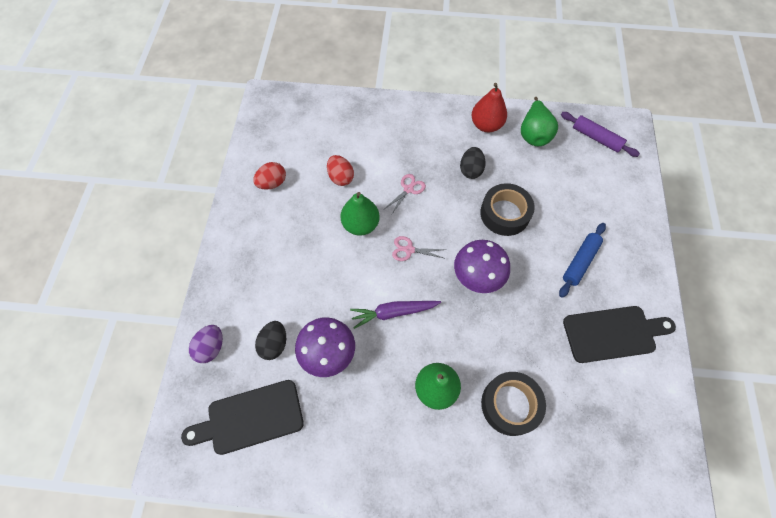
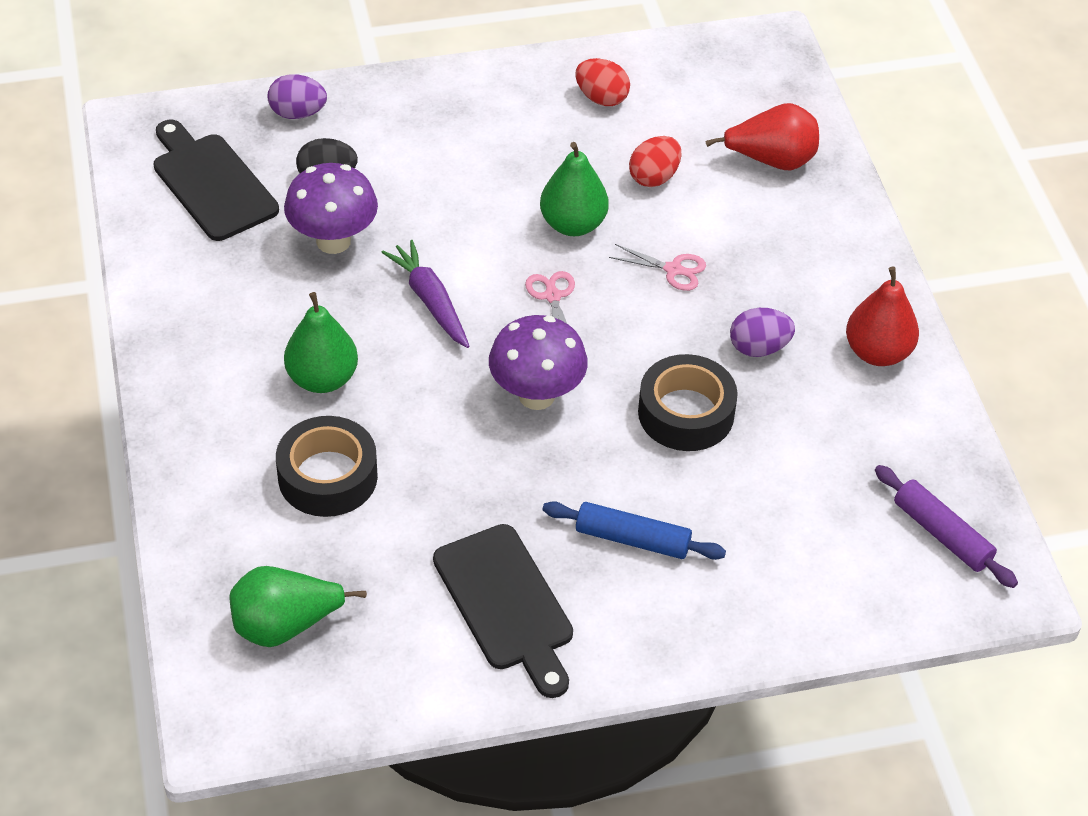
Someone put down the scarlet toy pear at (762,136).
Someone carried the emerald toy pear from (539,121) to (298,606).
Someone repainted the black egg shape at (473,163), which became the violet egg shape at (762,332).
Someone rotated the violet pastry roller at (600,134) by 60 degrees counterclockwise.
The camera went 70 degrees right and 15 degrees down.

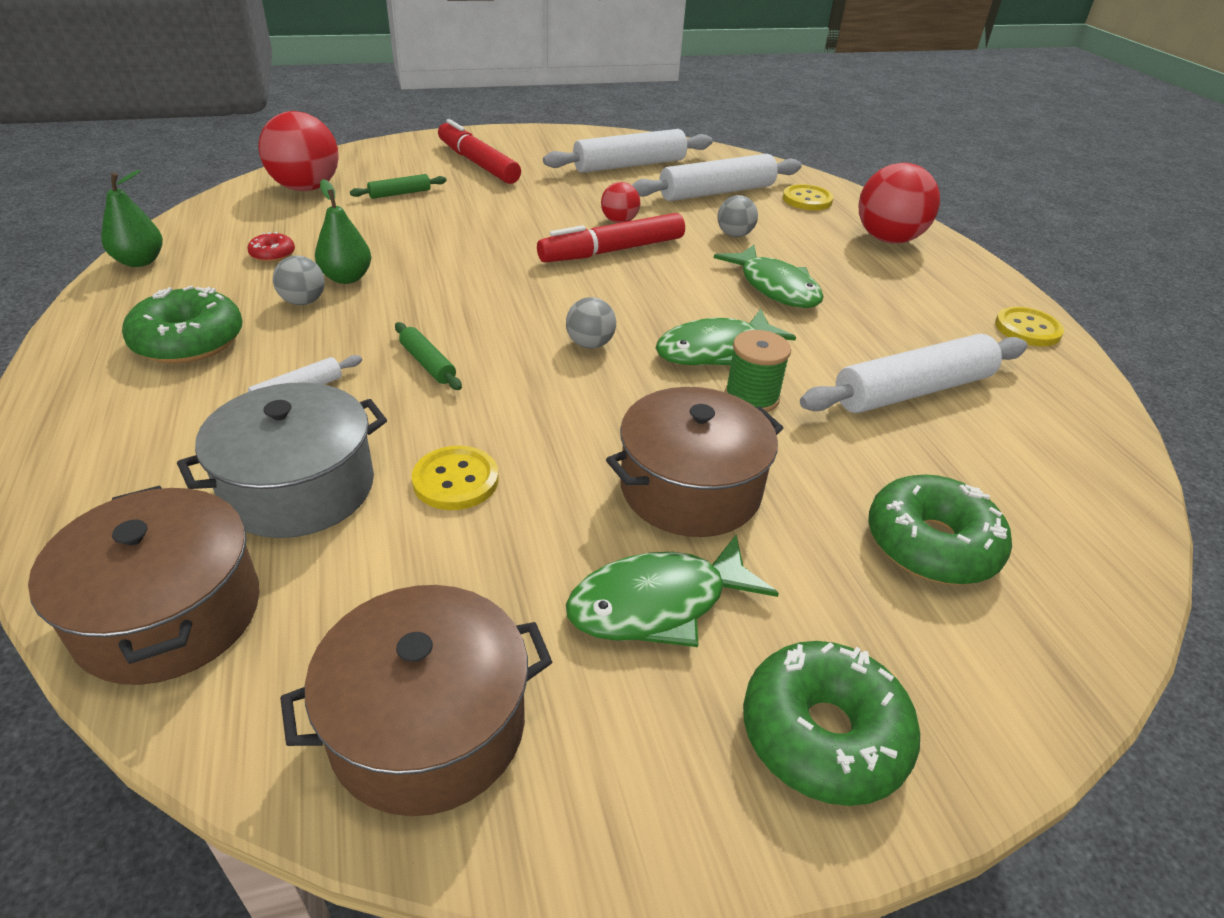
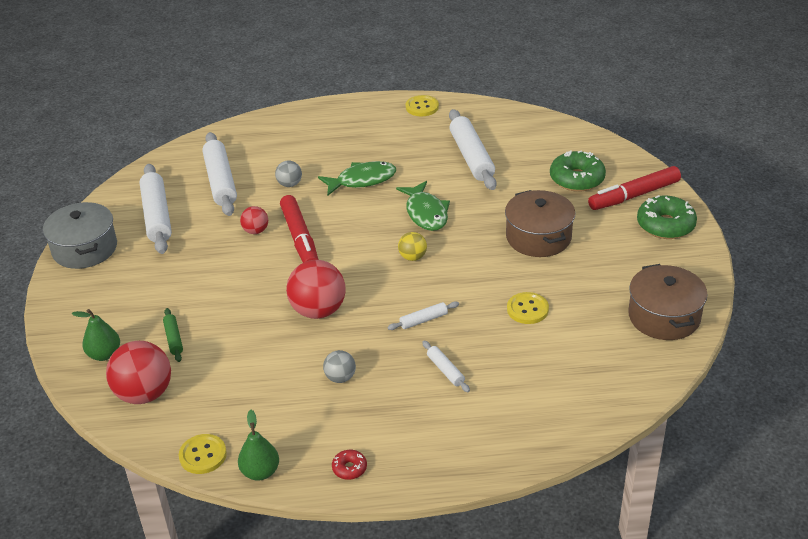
Someone took away the dark brown stockpot at (144,585).
Someone took away the emerald doughnut at (182,324).
Someone took away the emerald fish figure at (672,591).
Someone took away the emerald spool at (758,371).
Someone carried the grey stockpot from (282,460) to (80,235).
Someone carried the scarlet doughnut from (271,247) to (349,465).
Someone carried the emerald toy pear from (343,231) to (96,335).
Someone carried the scarlet marker from (479,151) to (634,188).
Someone carried the yellow shirt button from (808,197) to (203,454).
Someone carried the scarlet sphere from (899,203) to (315,289).
Someone repainted the emerald pastry roller at (428,356), which became the snow-white pastry roller at (423,315).
Someone repainted the grey sphere at (591,322), which became the yellow sphere at (412,246).
The camera went 75 degrees left and 0 degrees up.

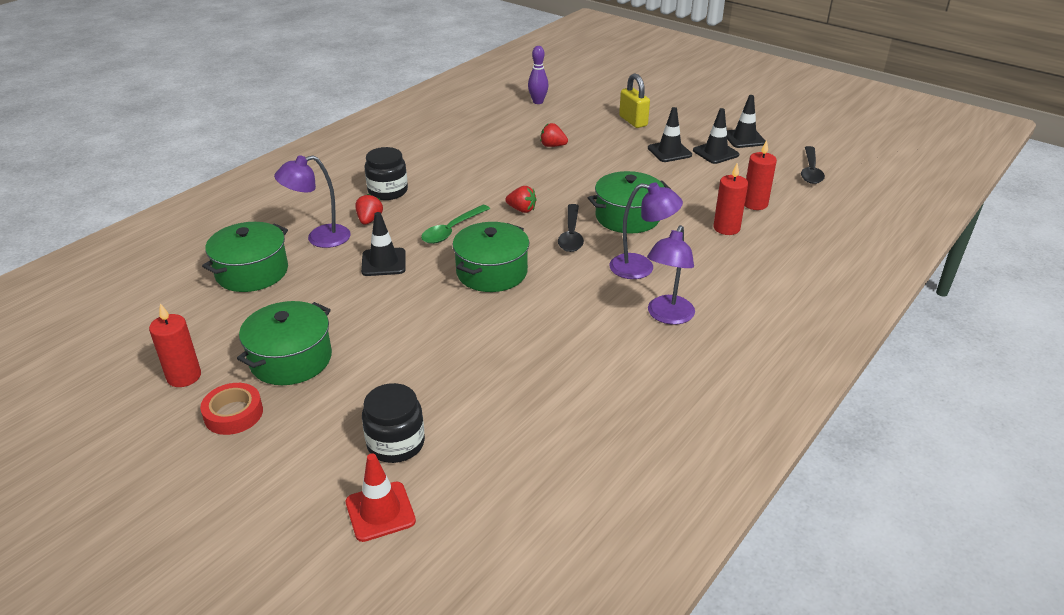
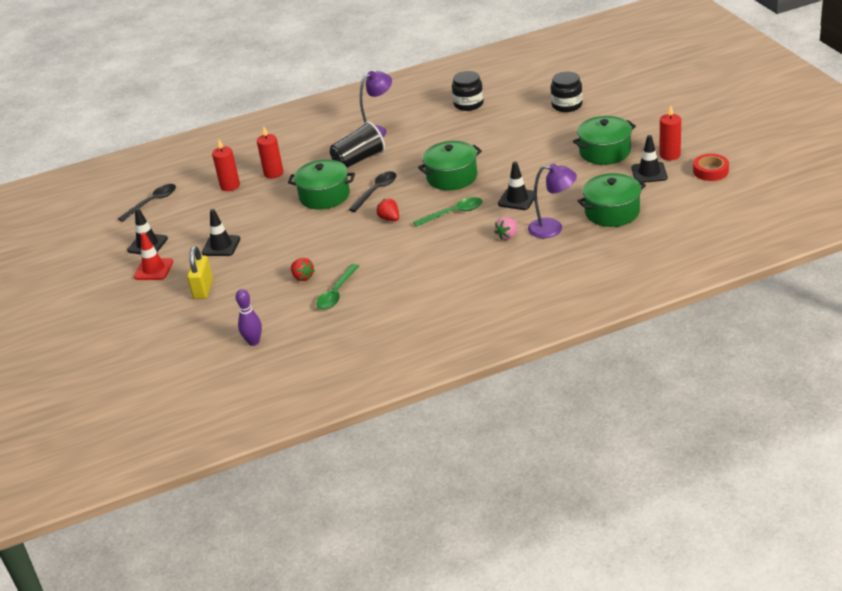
Someone put down the emerald tablespoon at (337,287).
Someone carried the scarlet tape from (231,409) to (711,167).
Someone carried the scarlet safety cone from (381,497) to (153,256).
Someone carried the black preserve jar from (386,173) to (468,91).
Someone carried the black safety cone from (716,136) to (649,159).
Someone swapped the violet reading lamp at (646,231) for the black beaker at (357,144).
Someone repainted the scarlet toy strawberry at (369,209), which became the rose-pink toy strawberry at (506,228).
The camera went 145 degrees left and 0 degrees up.

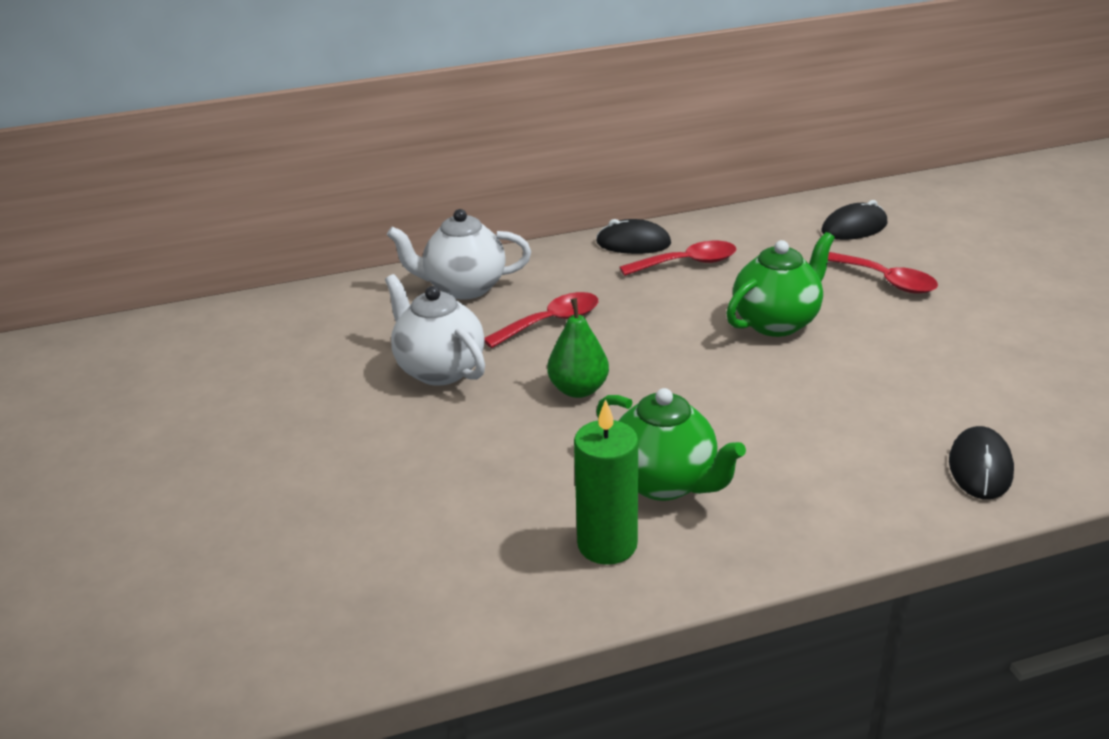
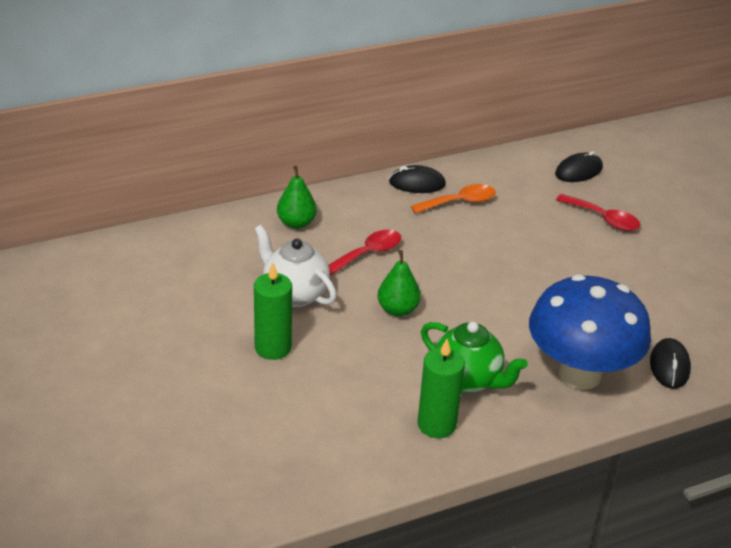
Someone took away the emerald tea pot at (780,284).
Someone put down the emerald pillar candle at (273,311).
Someone put down the blue toadstool at (590,332).
Someone swapped the snow-white tea pot at (459,254) for the emerald toy pear at (297,197).
Someone repainted the scarlet tablespoon at (677,258), which became the orange-coloured tablespoon at (453,199).
The camera went 10 degrees left and 5 degrees up.

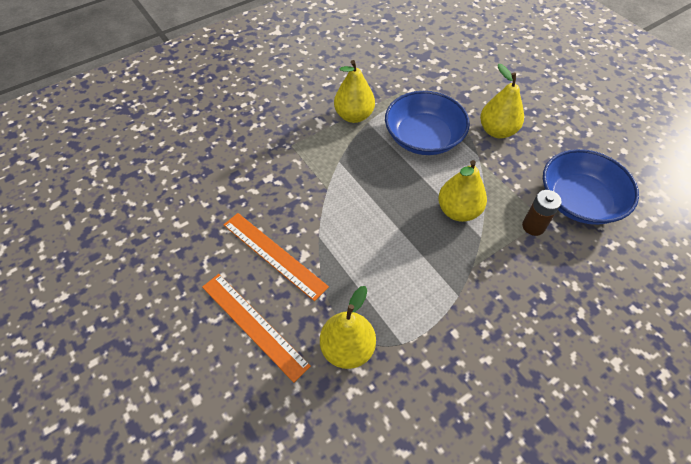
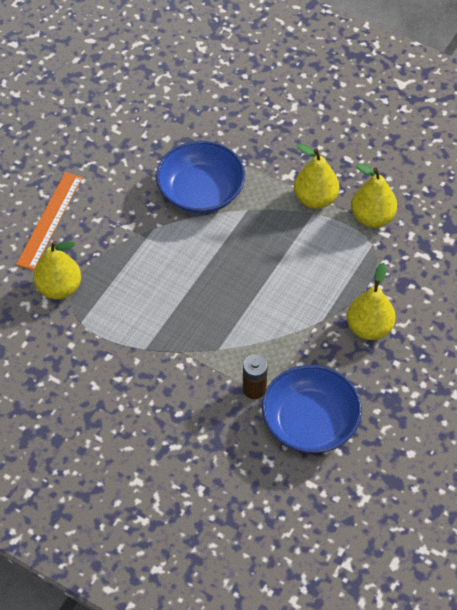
Someone took away the orange-coloured ruler at (276,257).
Someone carried the blue serving bowl from (427,123) to (200,177).
Someone carried the yellow toy pear from (462,191) to (374,195).
The camera went 65 degrees right and 0 degrees up.

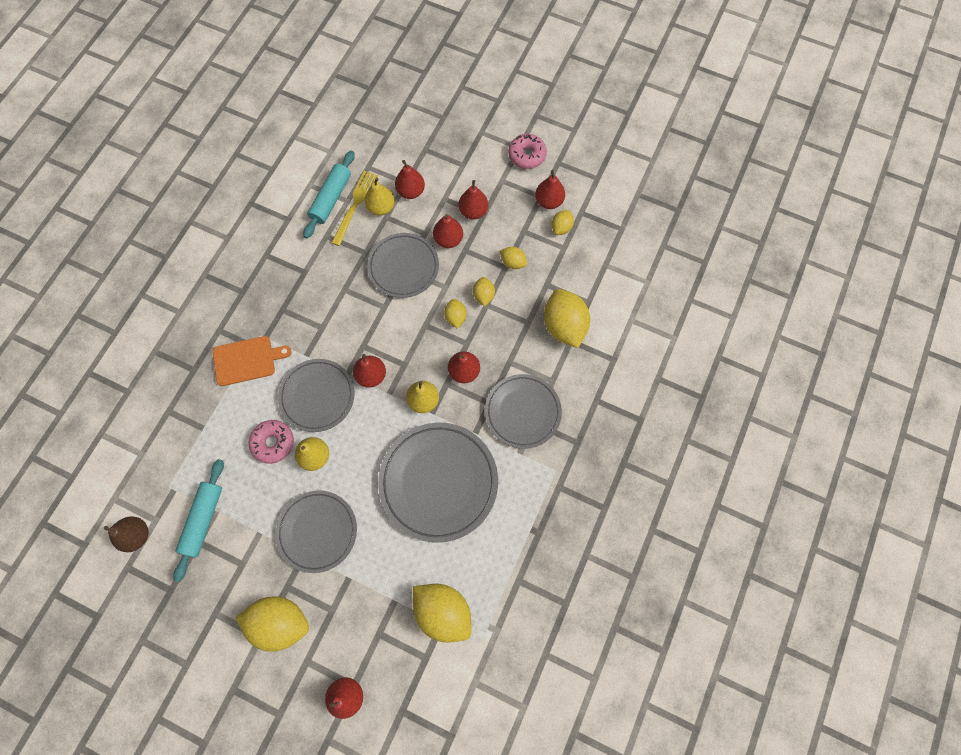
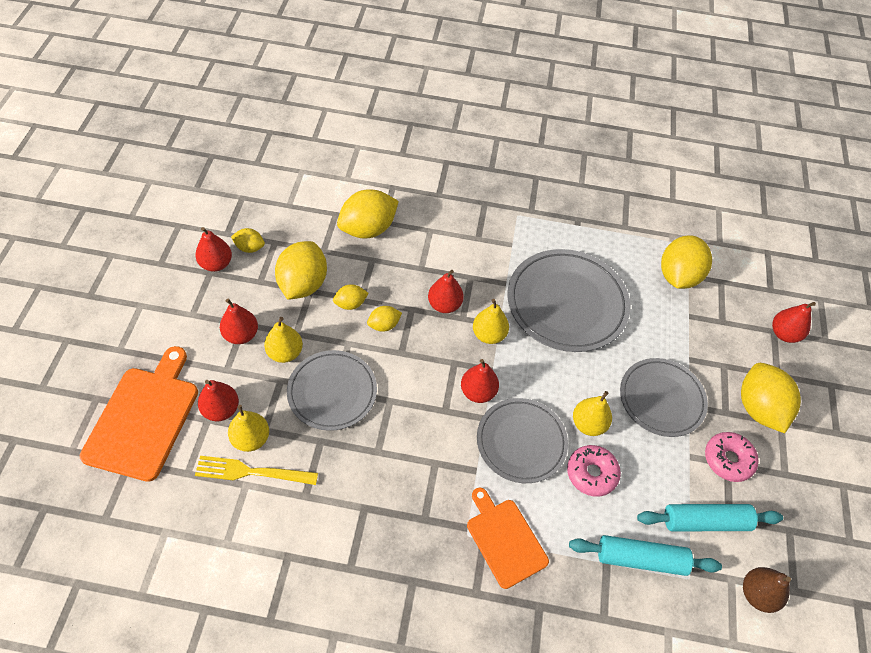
Someone took away the grey flat dish at (523,411).
Someone put down the orange-coloured chopping board at (139,414).
Someone carried the aqua pastry roller from (329,194) to (645,555).
Someone carried the rose-pink doughnut from (527,151) to (732,457).
Someone repainted the scarlet toy pear at (448,231), which became the yellow toy pear at (283,340).
Someone scaled the yellow citrus fruit at (513,258) by 1.99.
The camera went 110 degrees left and 15 degrees down.

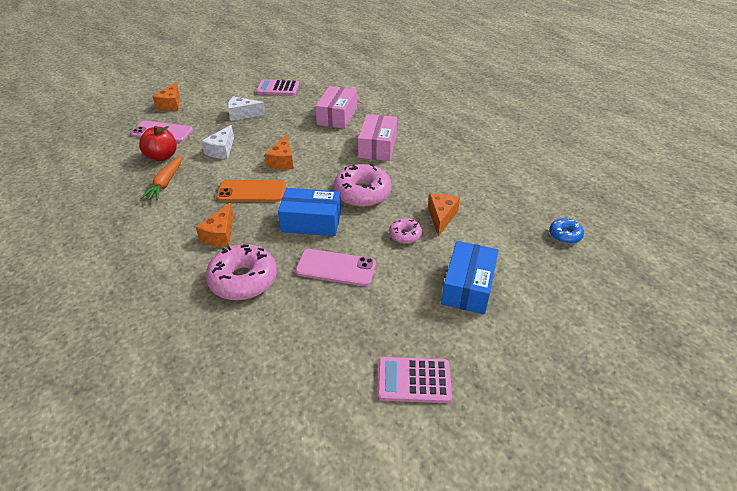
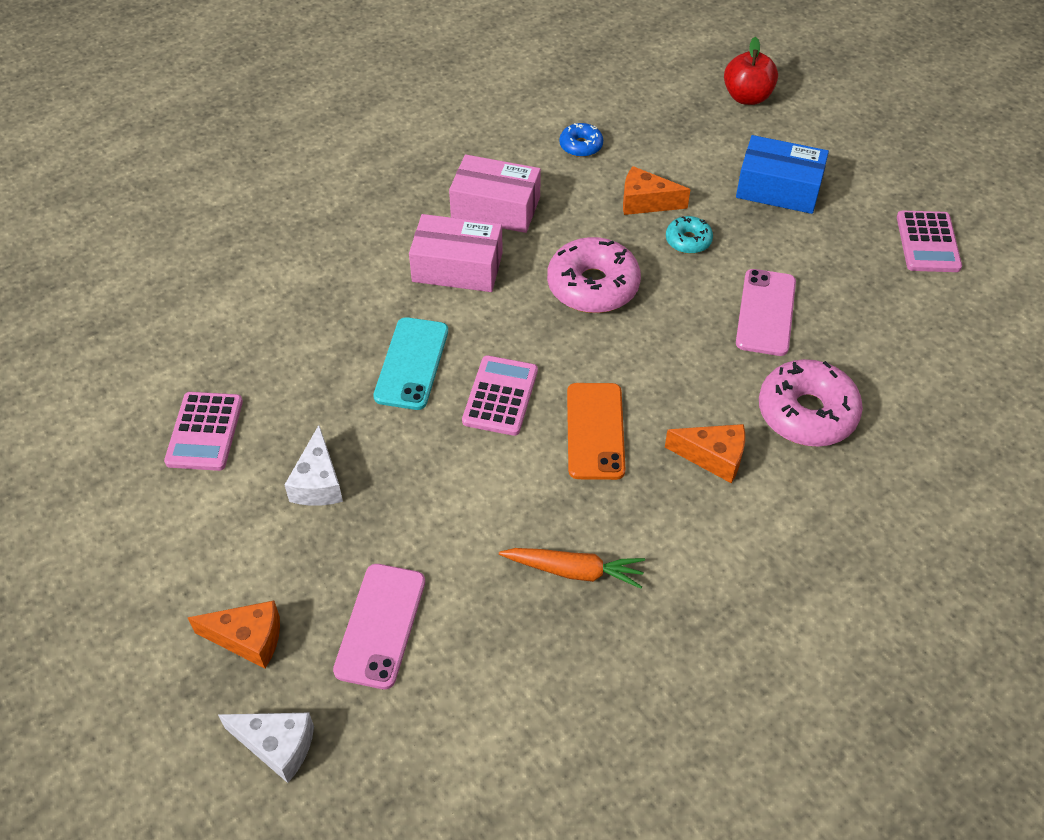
Someone took away the blue parcel at (309,212).
Someone put down the aqua mobile phone at (410,363).
Someone carried the scarlet apple fruit from (158,143) to (751,71).
Someone carried the snow-white piece of cheese from (217,142) to (266,748).
Someone carried the rose-pink parcel from (336,107) to (495,193).
Someone carried the blue doughnut from (566,231) to (581,140).
Someone swapped the orange-coloured piece of cheese at (279,151) for the rose-pink pocket calculator at (500,395).
Someone repainted the rose-pink doughnut at (405,231), which became the aqua doughnut at (689,235).
The camera went 90 degrees left and 10 degrees up.

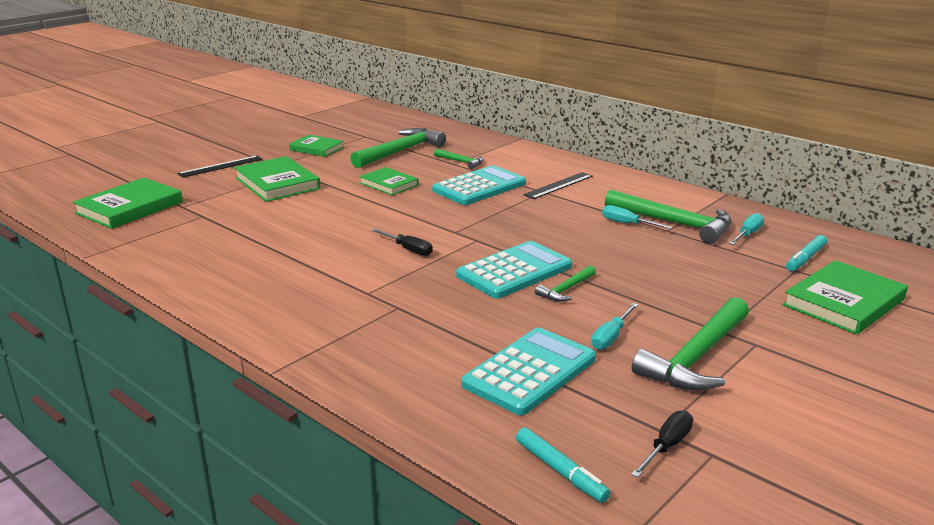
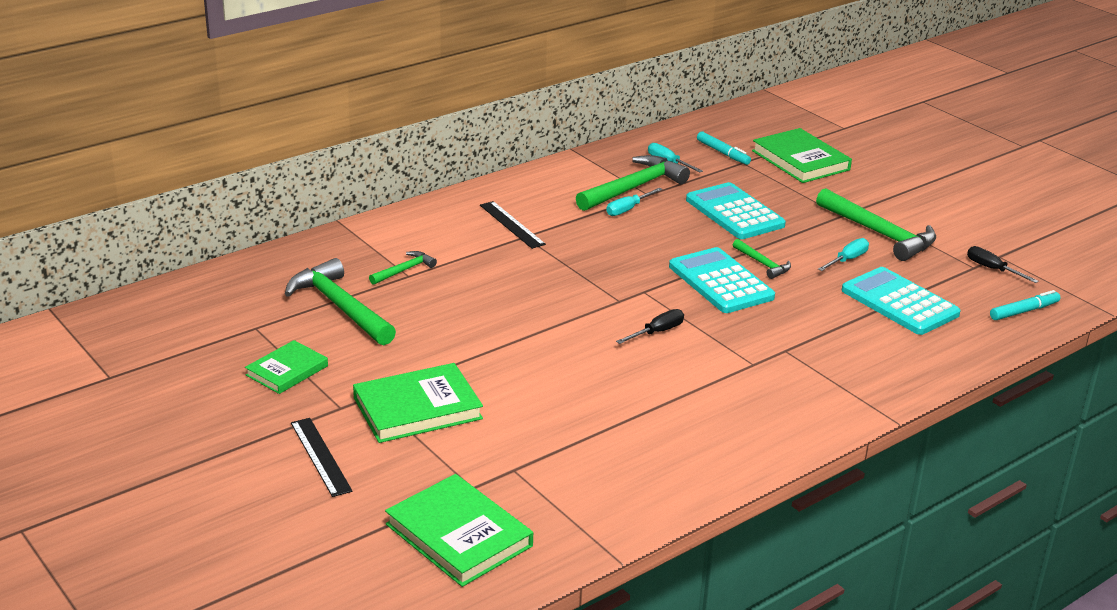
Someone took away the emerald book at (389,181).
Someone carried the aqua pocket calculator from (479,185) to (736,210).
Someone rotated the aqua hand screwdriver at (614,326) by 90 degrees counterclockwise.
The camera went 80 degrees left and 5 degrees up.

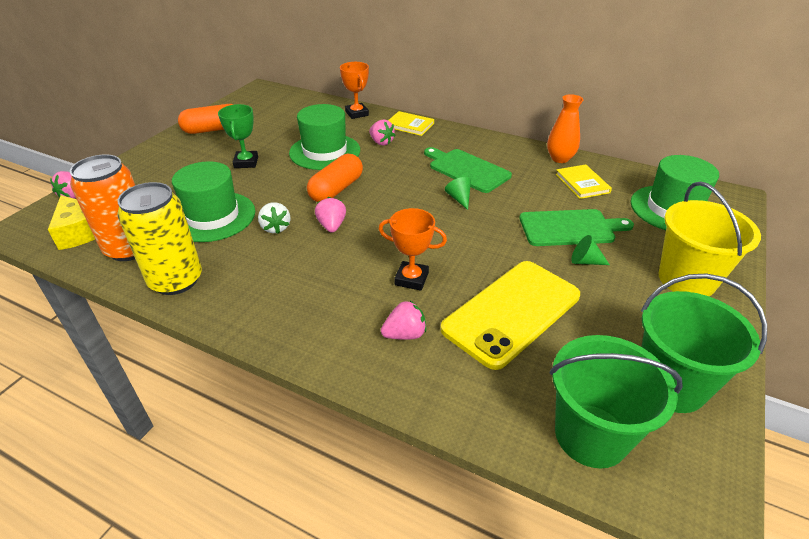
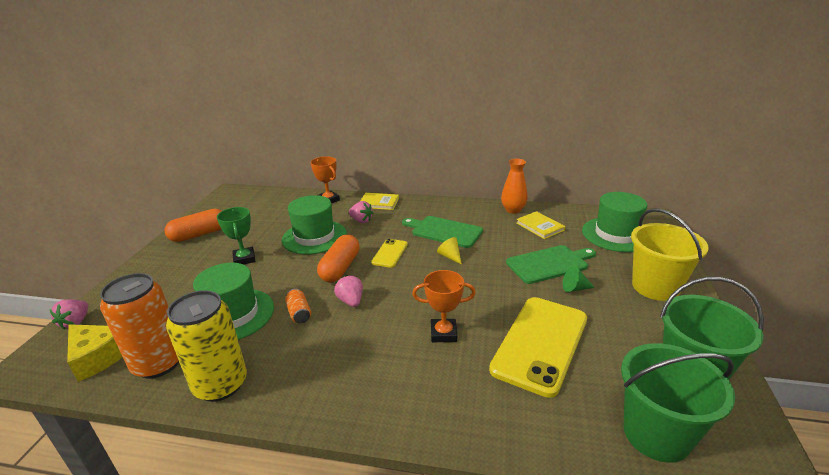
Someone took away the rose-pink toy strawberry at (403,320).
Someone put down the yellow mobile phone at (389,253).
Someone swapped the snow-white toy strawberry at (274,218) for the orange-coloured tin at (298,306).
Someone repainted the emerald solid cone at (458,193), which became the yellow solid cone at (449,251).
The camera went 15 degrees left and 10 degrees down.

